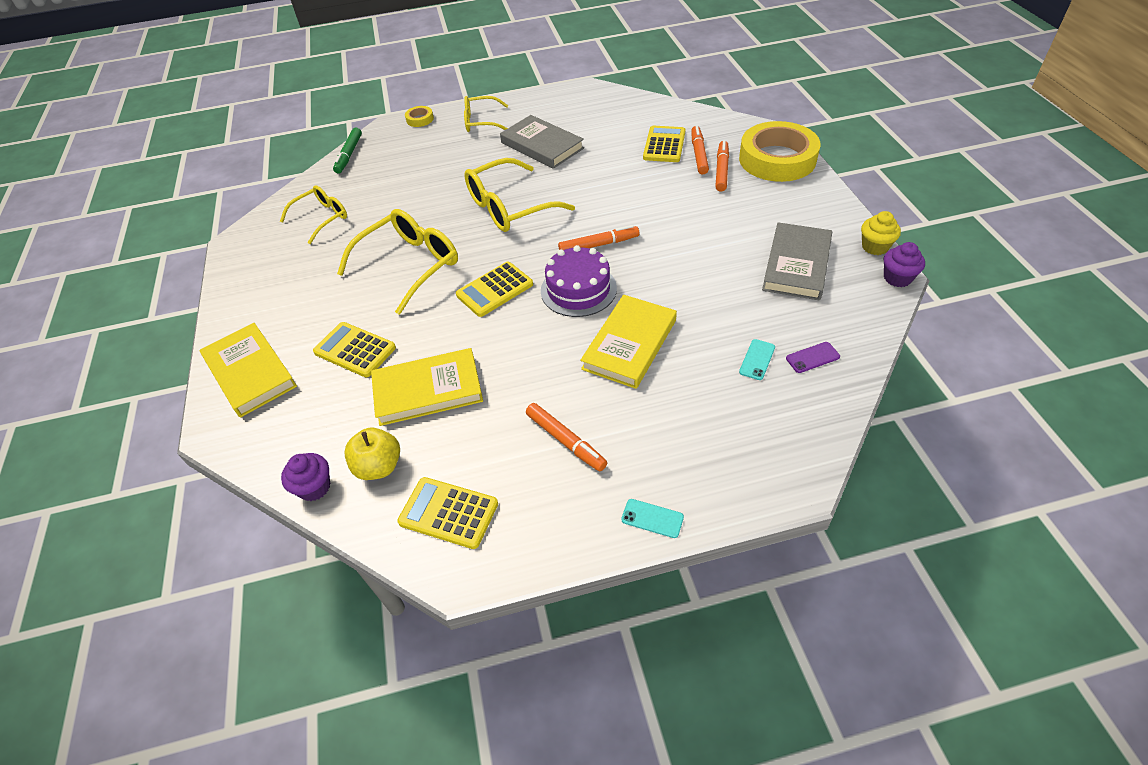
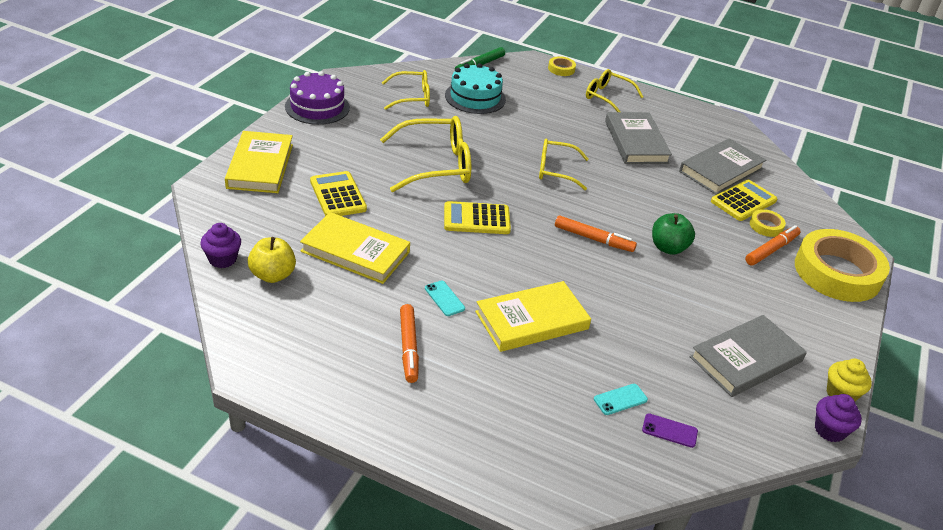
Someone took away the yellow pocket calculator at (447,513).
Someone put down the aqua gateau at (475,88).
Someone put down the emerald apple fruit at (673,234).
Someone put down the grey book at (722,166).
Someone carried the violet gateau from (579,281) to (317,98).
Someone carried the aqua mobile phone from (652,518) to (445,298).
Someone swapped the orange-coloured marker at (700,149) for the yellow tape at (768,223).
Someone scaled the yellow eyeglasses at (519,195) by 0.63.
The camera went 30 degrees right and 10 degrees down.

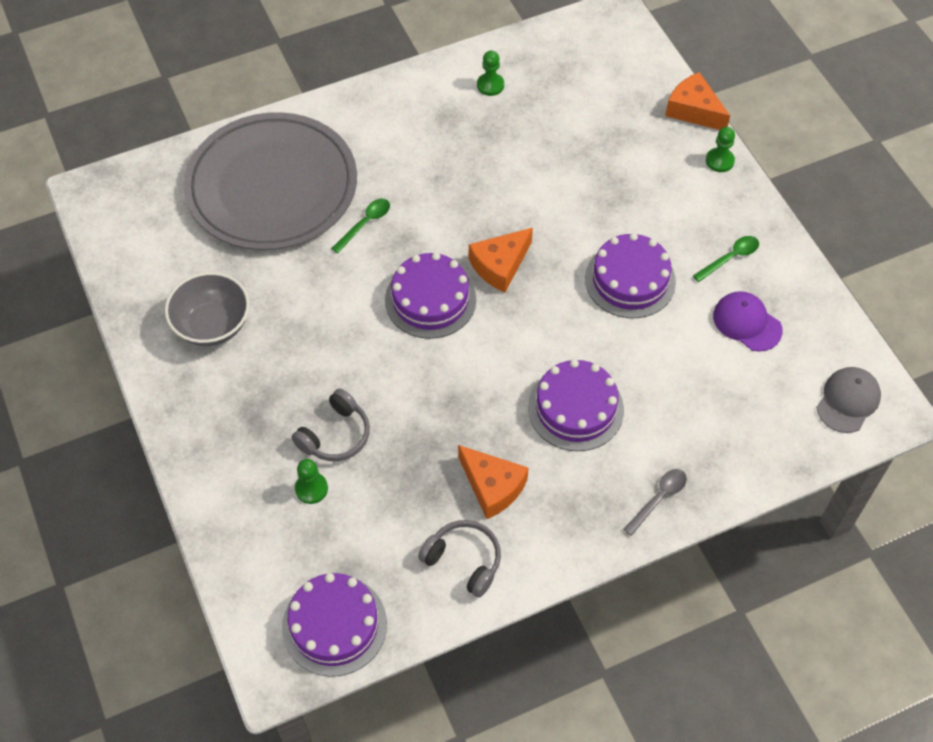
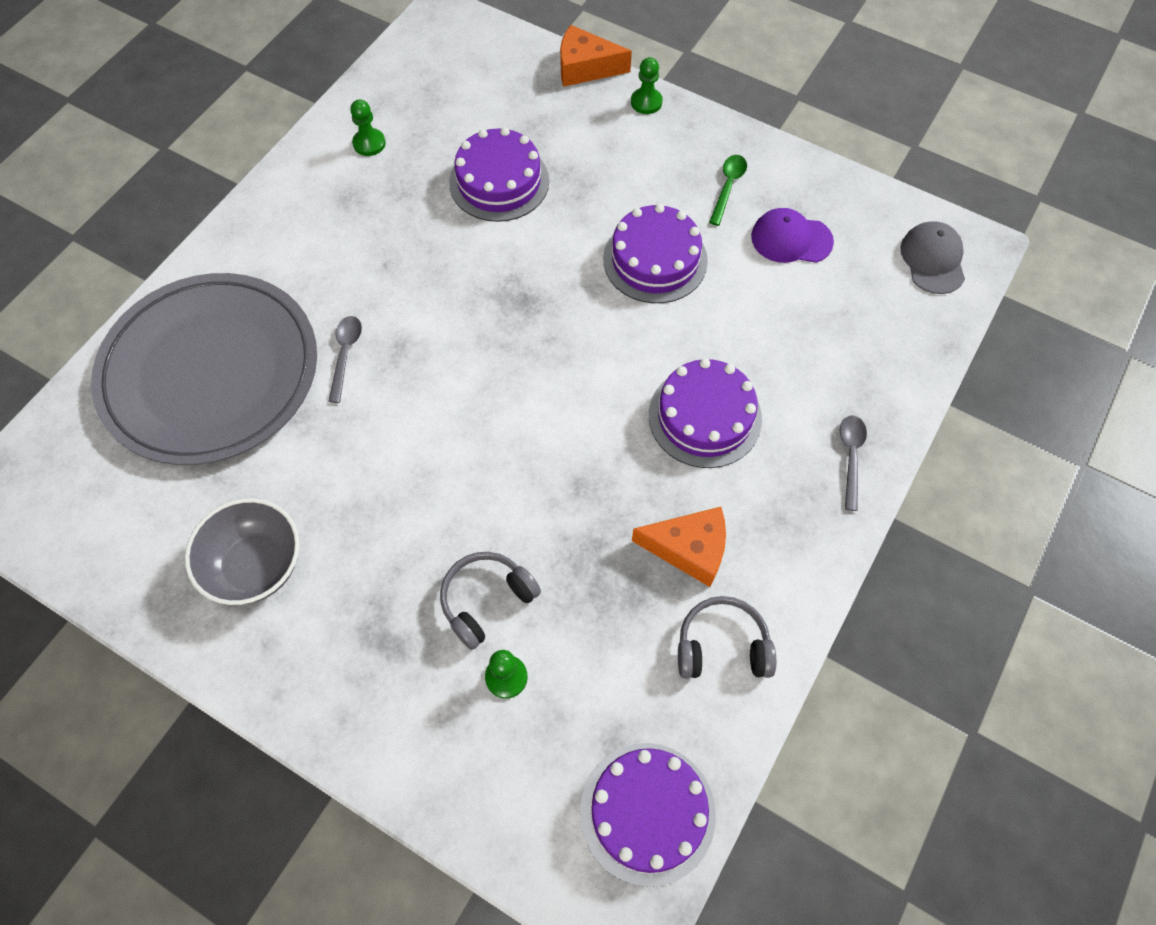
Someone took away the orange-coloured piece of cheese at (501,260).
Someone carried the violet gateau from (430,295) to (499,174).
Someone repainted the emerald tablespoon at (360,226), which became the grey tablespoon at (345,359).
Someone rotated the grey over-ear headphones at (331,425) by 135 degrees counterclockwise.
The camera went 35 degrees left and 5 degrees up.

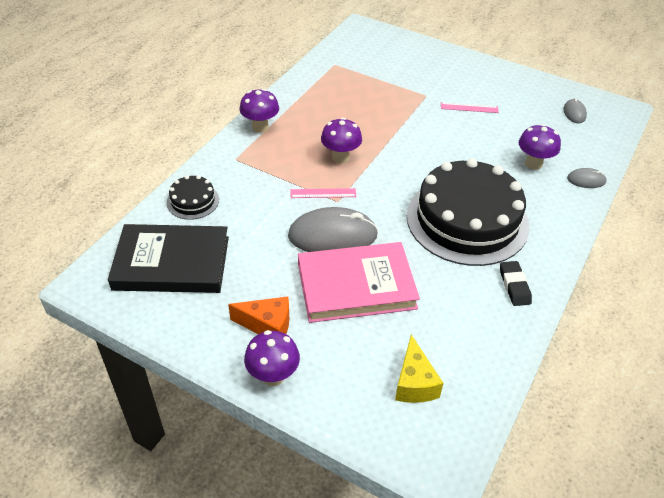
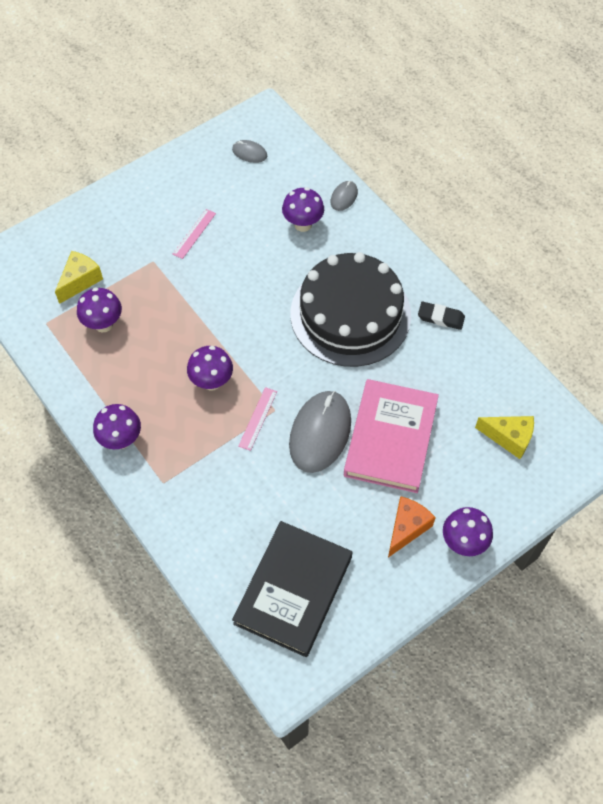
Someone took away the black gateau at (193,197).
Someone put down the yellow piece of cheese at (79,277).
Someone put down the violet toadstool at (99,310).
The camera went 65 degrees left and 15 degrees up.

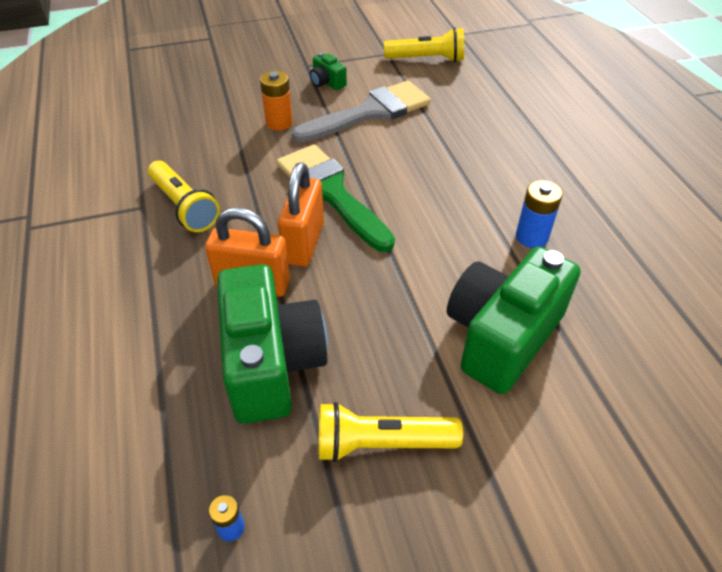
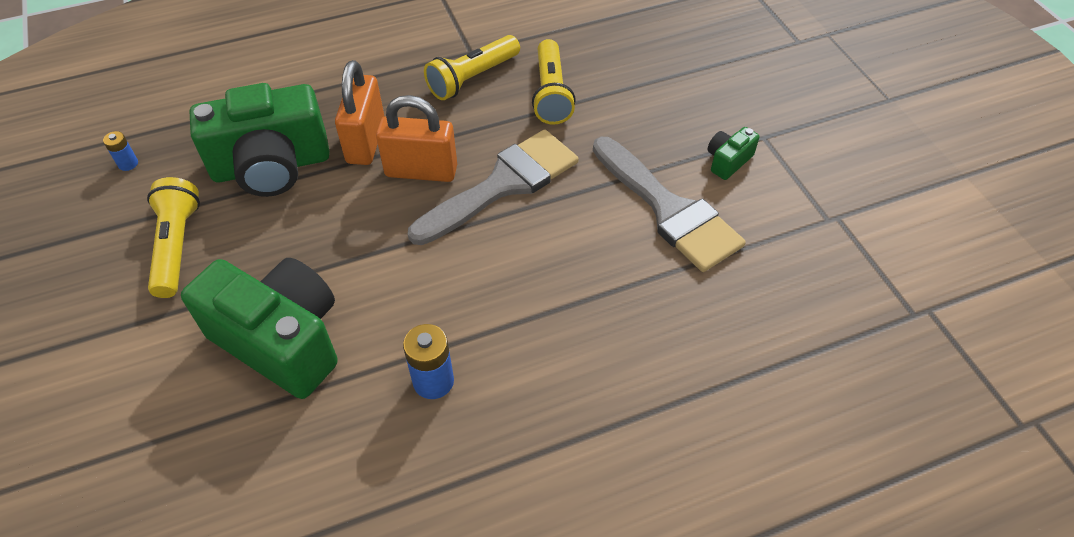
Someone took away the orange-coloured power cell at (276,101).
Someone carried the yellow pocket torch from (424,44) to (554,82).
Someone repainted the emerald paint brush at (335,198), which became the grey paint brush at (493,187).
The camera went 85 degrees right and 5 degrees up.

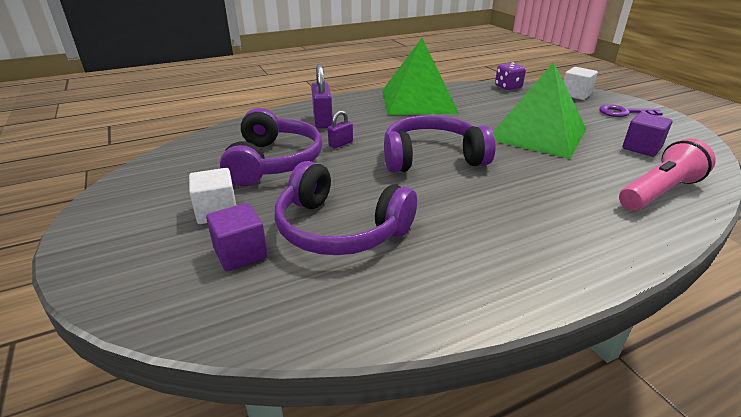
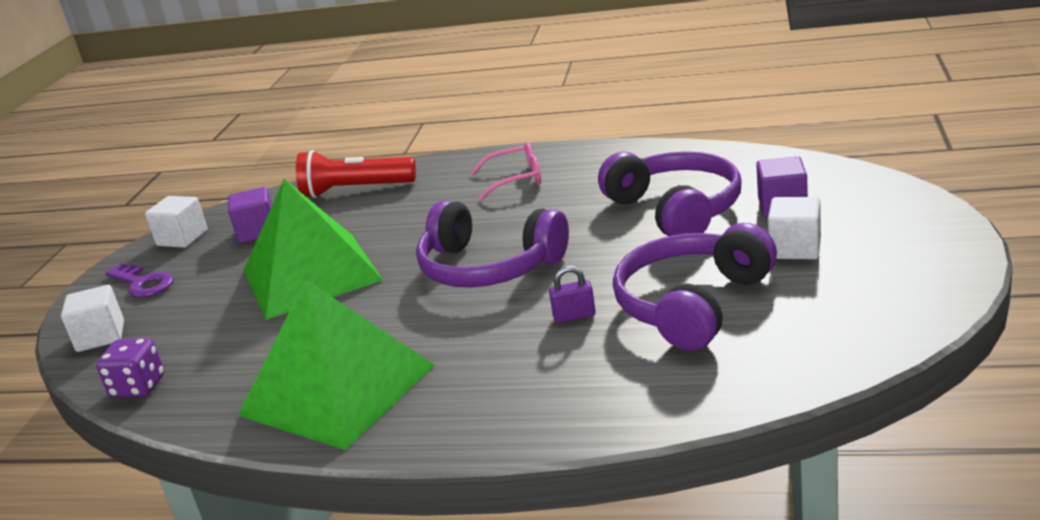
Someone took away the violet padlock at (322,96).
Someone put down the snow-white block at (176,222).
Someone put down the rose-pink eyeglasses at (506,171).
Someone repainted the rose-pink pocket torch at (667,175), which became the scarlet pocket torch at (356,174).
The camera went 140 degrees left and 5 degrees down.

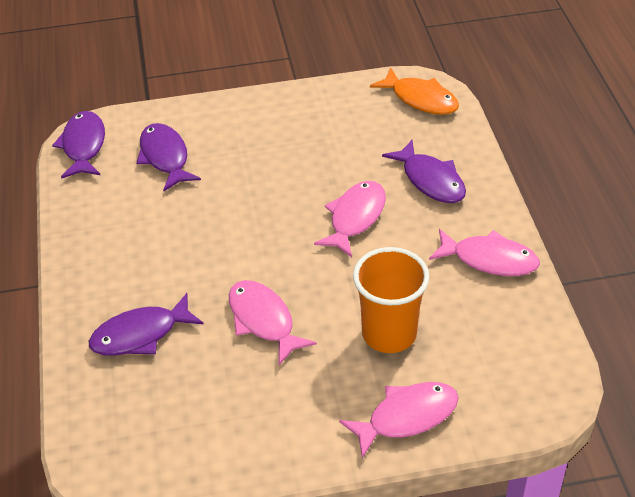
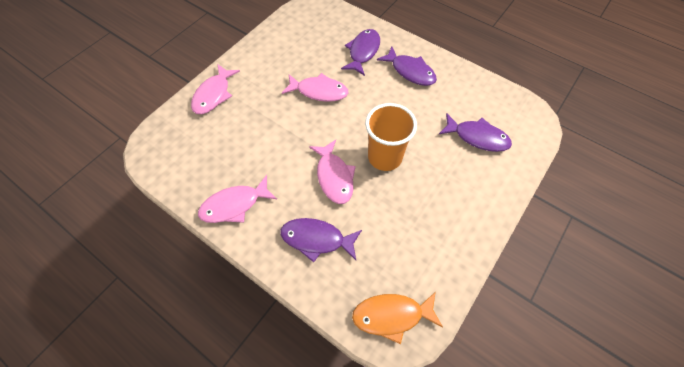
Someone carried the violet fish figure from (78,145) to (407,66).
Someone carried the orange-coloured beaker from (391,300) to (391,137).
The camera went 135 degrees right and 15 degrees up.

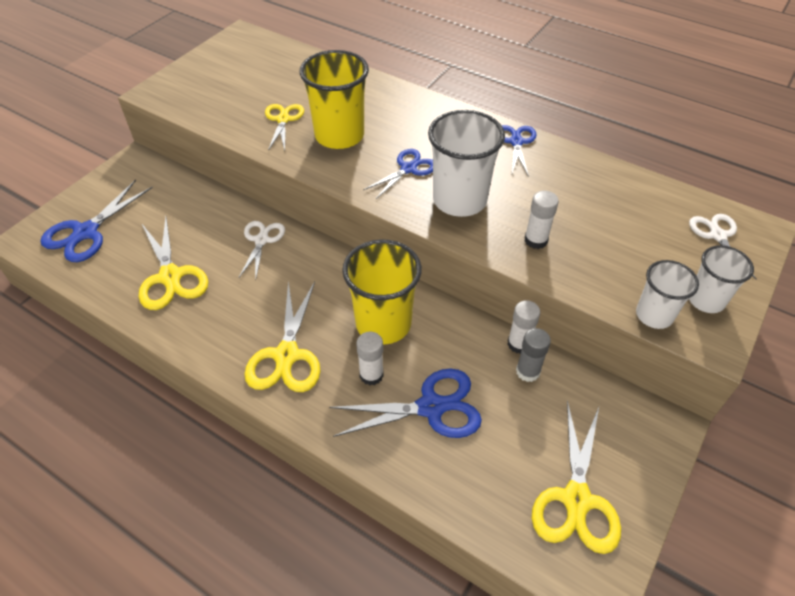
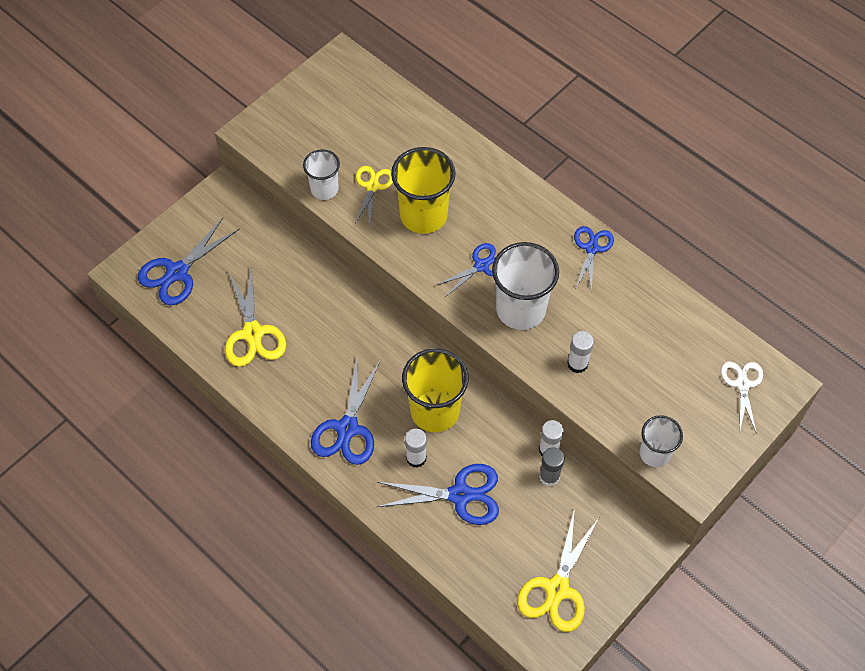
Someone took away the snow-white scissors at (261,251).
Someone carried the snow-white beaker from (721,279) to (321,174).
Someone repainted the yellow scissors at (282,336), which became the blue scissors at (346,412).
The camera went 10 degrees right and 10 degrees up.

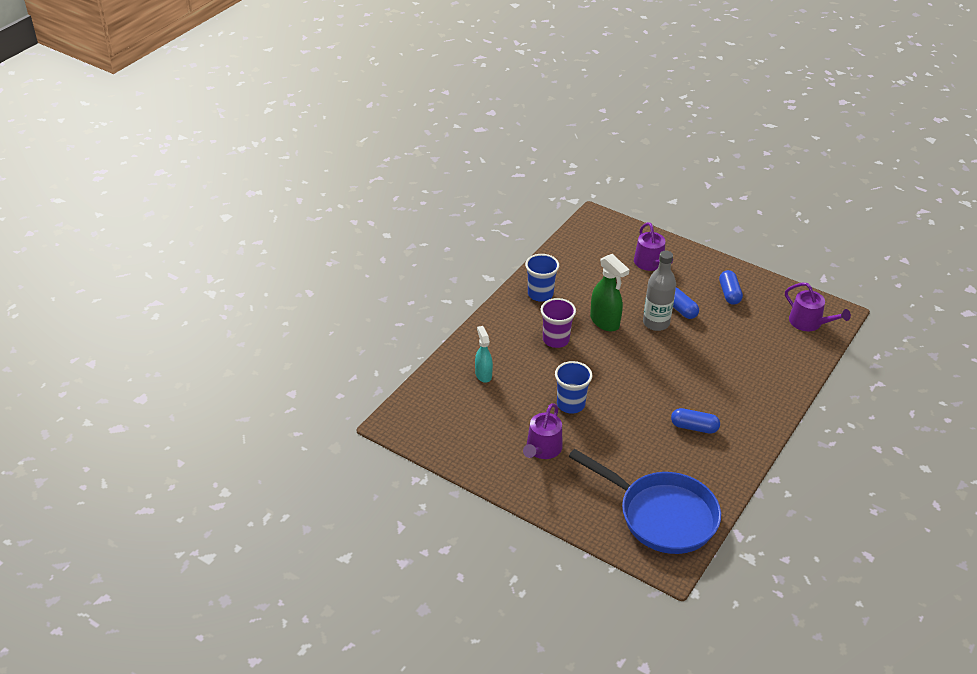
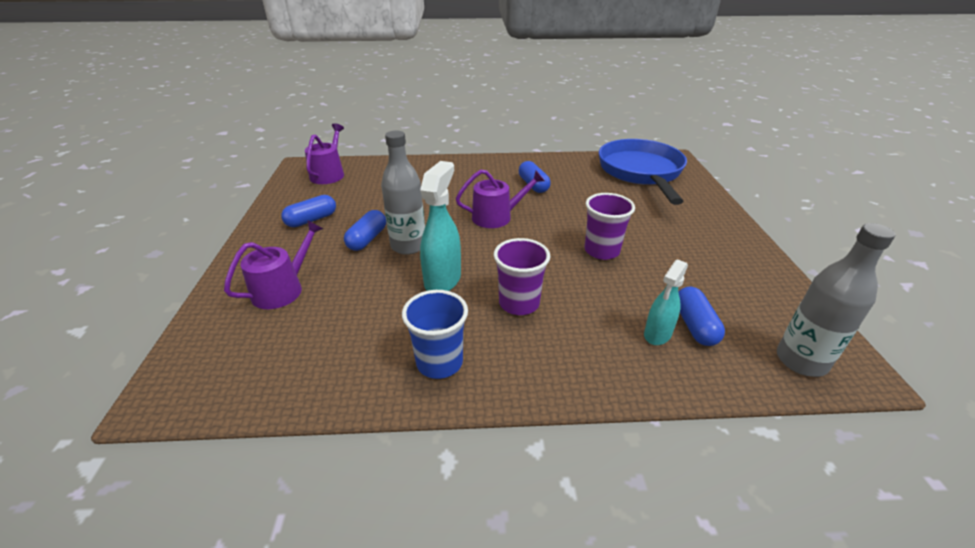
Someone put down the blue pill shape at (701,316).
Someone put down the grey drink bottle at (836,300).
Someone carried the violet watering can from (542,431) to (500,199).
Someone repainted the blue beaker at (573,387), which became the violet beaker at (610,226).
Someone repainted the emerald spray cleaner at (610,293), which became the aqua spray cleaner at (440,226).
The camera went 125 degrees left and 5 degrees down.

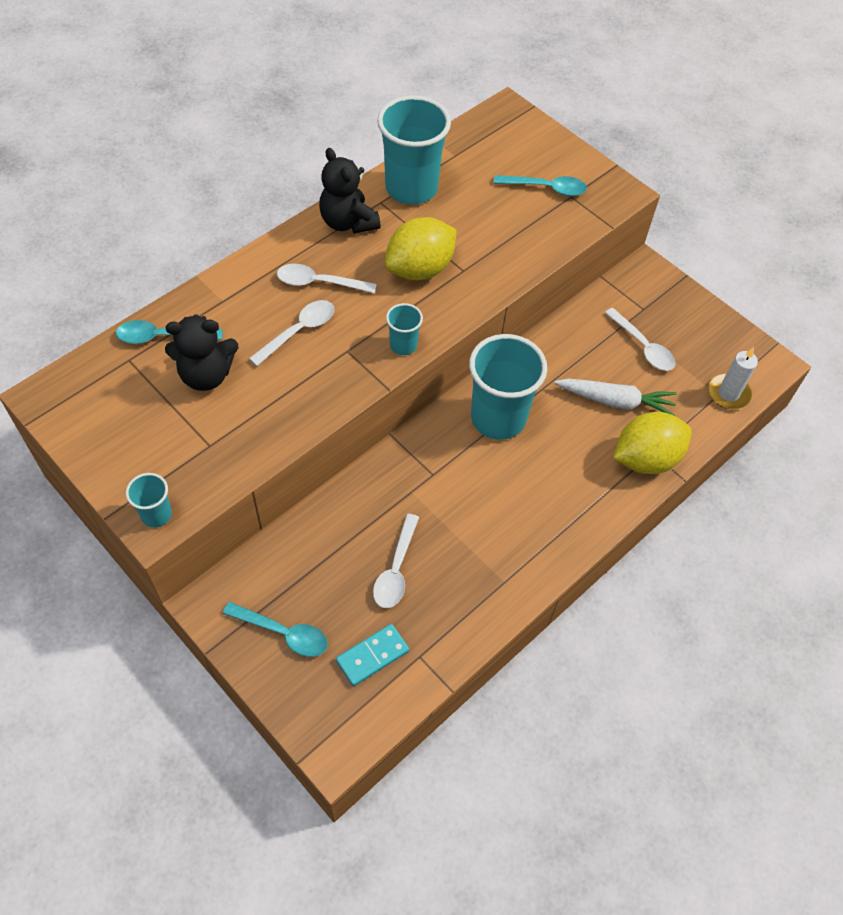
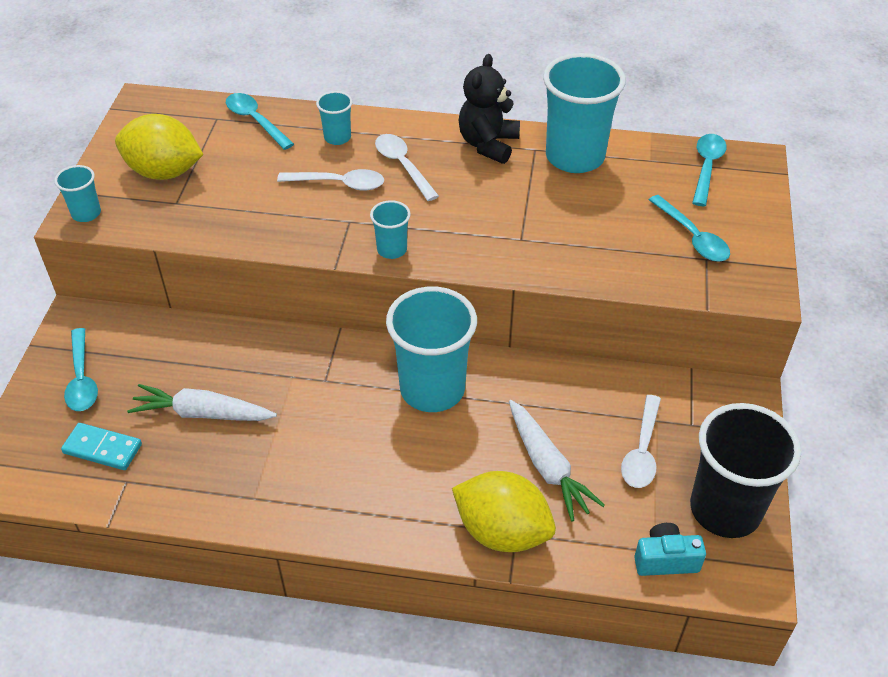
Someone took away the black teddy at (201,352).
Someone put down the aqua beaker at (334,118).
Someone put down the black beaker at (745,470).
Someone put down the aqua tablespoon at (709,170).
Someone carried the yellow citrus fruit from (421,248) to (159,147).
Someone swapped the snow-white tablespoon at (396,561) for the snow-white carrot at (202,402).
Someone swapped the snow-white pillar candle at (733,378) for the aqua photo camera at (670,549).
The camera went 55 degrees right and 10 degrees down.

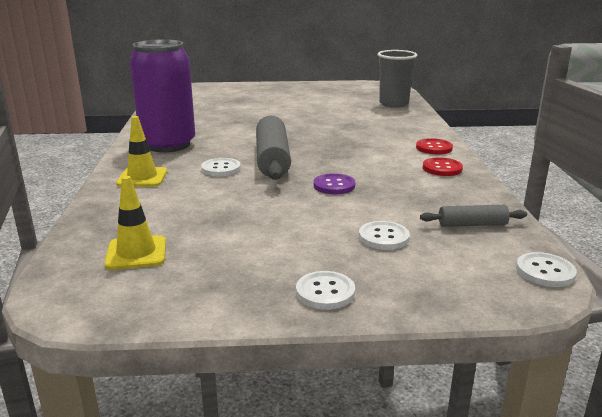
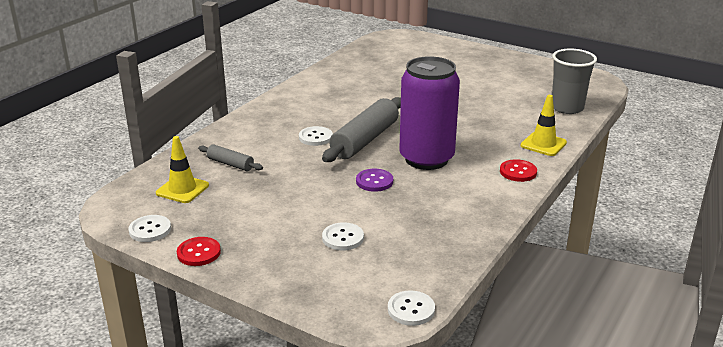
Someone carried the yellow safety cone from (141,151) to (544,125).
Someone carried the violet tin from (162,95) to (429,113).
Someone carried the snow-white shirt button from (325,290) to (150,228).
Someone carried the grey pastry roller from (473,216) to (230,157).
Someone carried the scarlet shirt button from (443,166) to (199,251).
The camera went 35 degrees right and 5 degrees up.

